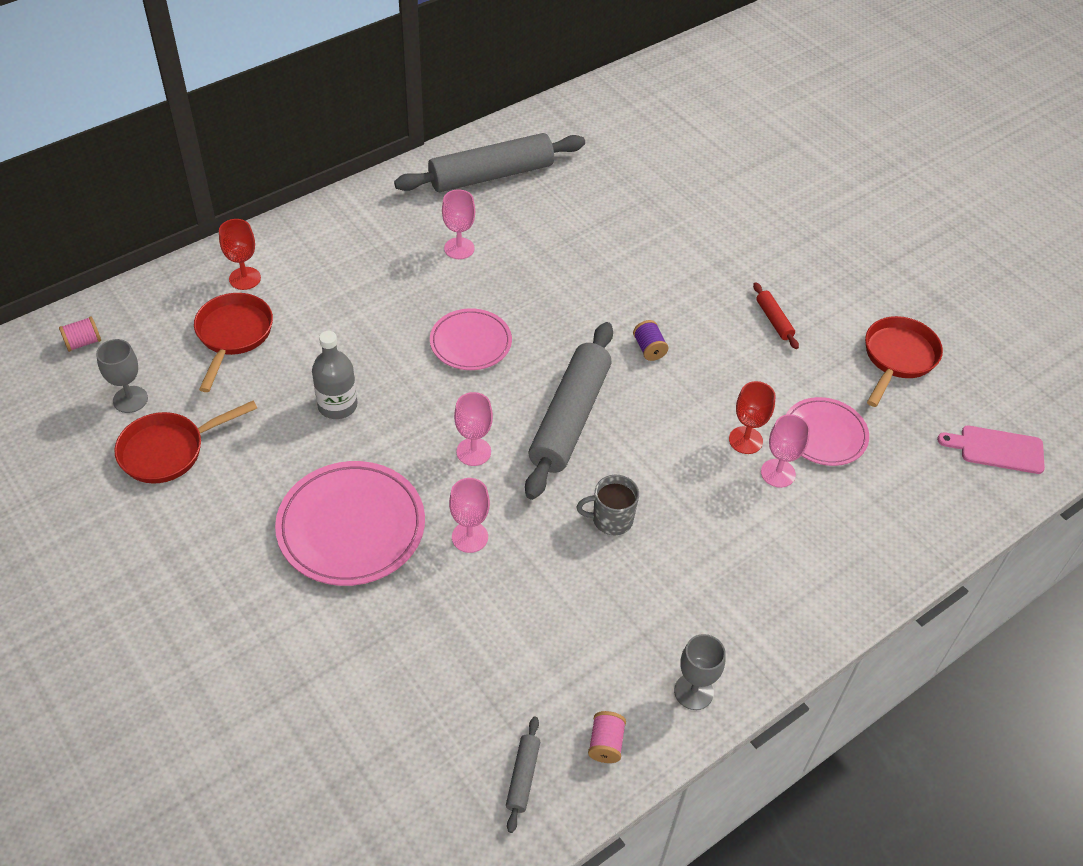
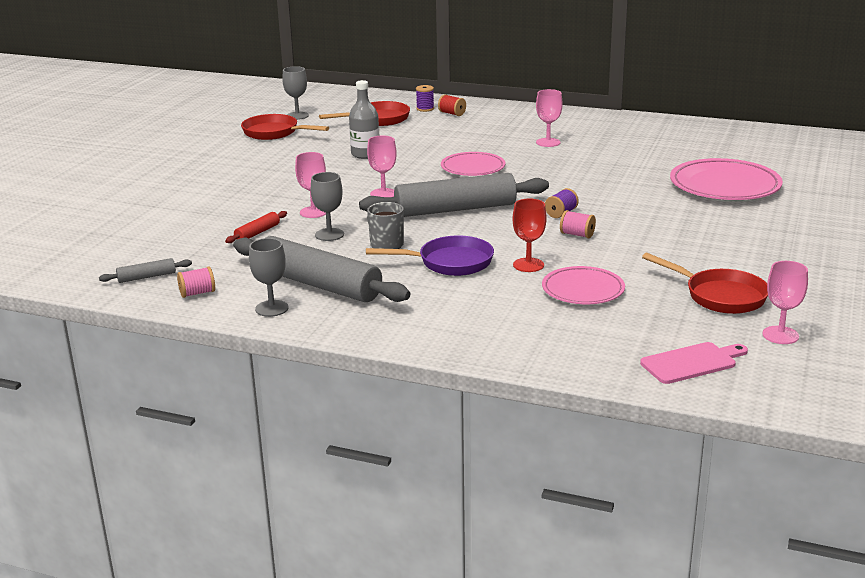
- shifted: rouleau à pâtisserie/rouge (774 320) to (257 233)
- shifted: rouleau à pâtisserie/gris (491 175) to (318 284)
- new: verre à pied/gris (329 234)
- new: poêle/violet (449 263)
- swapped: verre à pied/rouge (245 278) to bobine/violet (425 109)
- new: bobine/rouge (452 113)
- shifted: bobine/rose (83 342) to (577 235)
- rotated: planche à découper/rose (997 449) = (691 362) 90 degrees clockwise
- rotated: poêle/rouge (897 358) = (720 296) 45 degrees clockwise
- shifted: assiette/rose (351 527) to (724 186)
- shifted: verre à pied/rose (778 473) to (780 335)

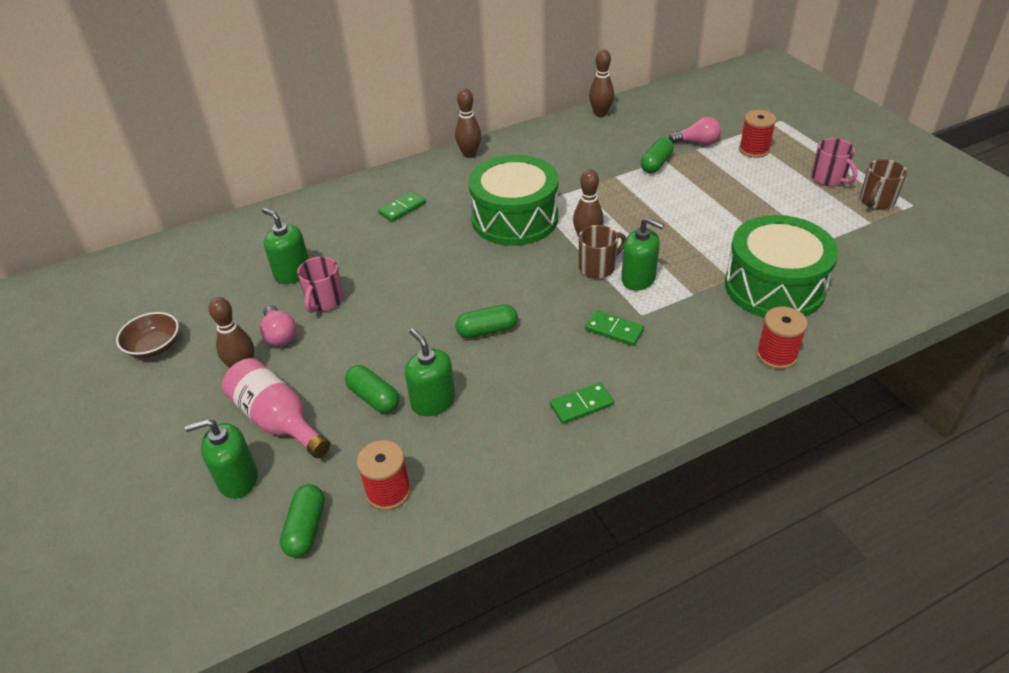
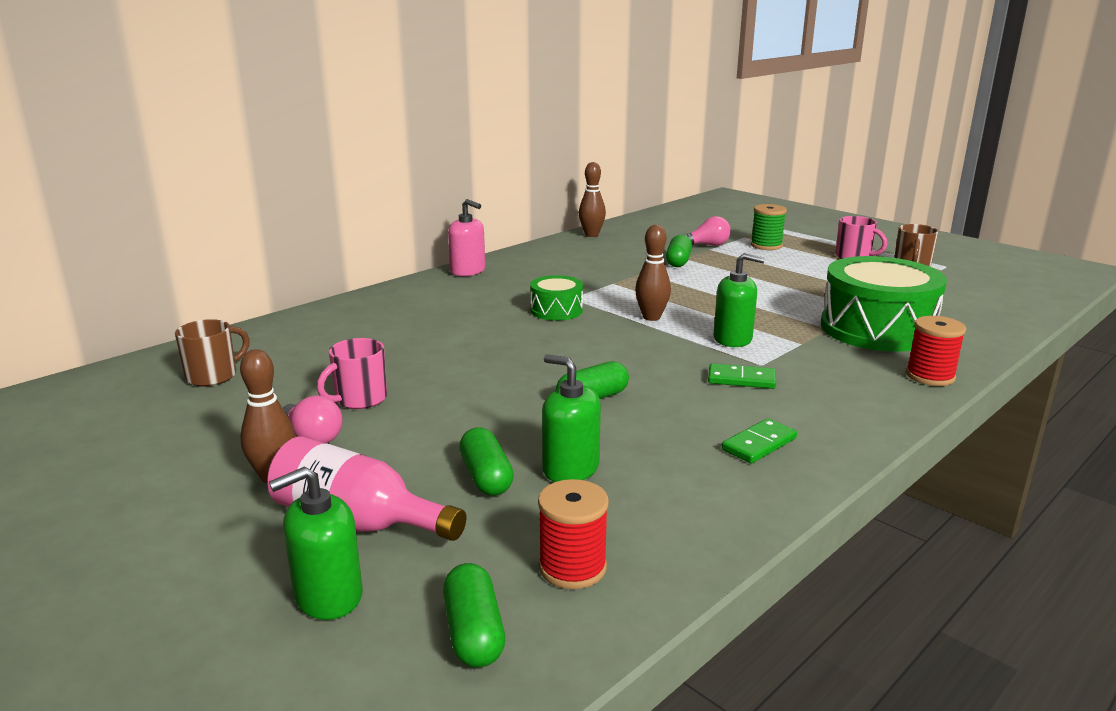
- shifted: tasse/marron (598 267) to (213 376)
- rotated: tasse/rose (324 301) = (359 399) 45 degrees clockwise
- swapped: quille/marron (469 154) to distributeur de savon/rose (468 271)
- rotated: gélule/vert (374 397) = (486 477) 45 degrees clockwise
- scaled: tambour/vert (514 218) = (556 310) x0.51
- repainted: bobine/rouge (754 150) to bobine/vert (766 245)
- gone: bol/marron (154 346)
- gone: distributeur de savon/vert (292 273)
- gone: domino/vert (402 208)

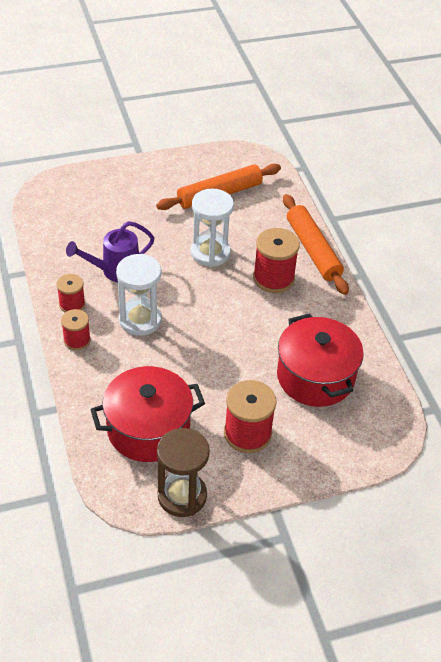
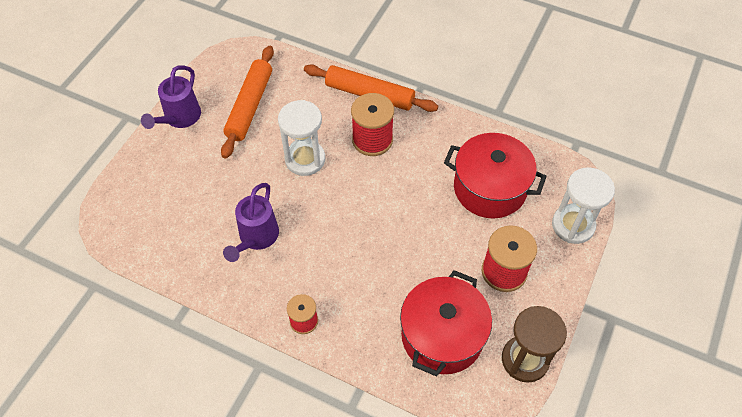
- new: arrosoir/violet (179 118)
- shifted: sablier/blanc (140 320) to (573 225)
- gone: bobine/rouge (72 304)

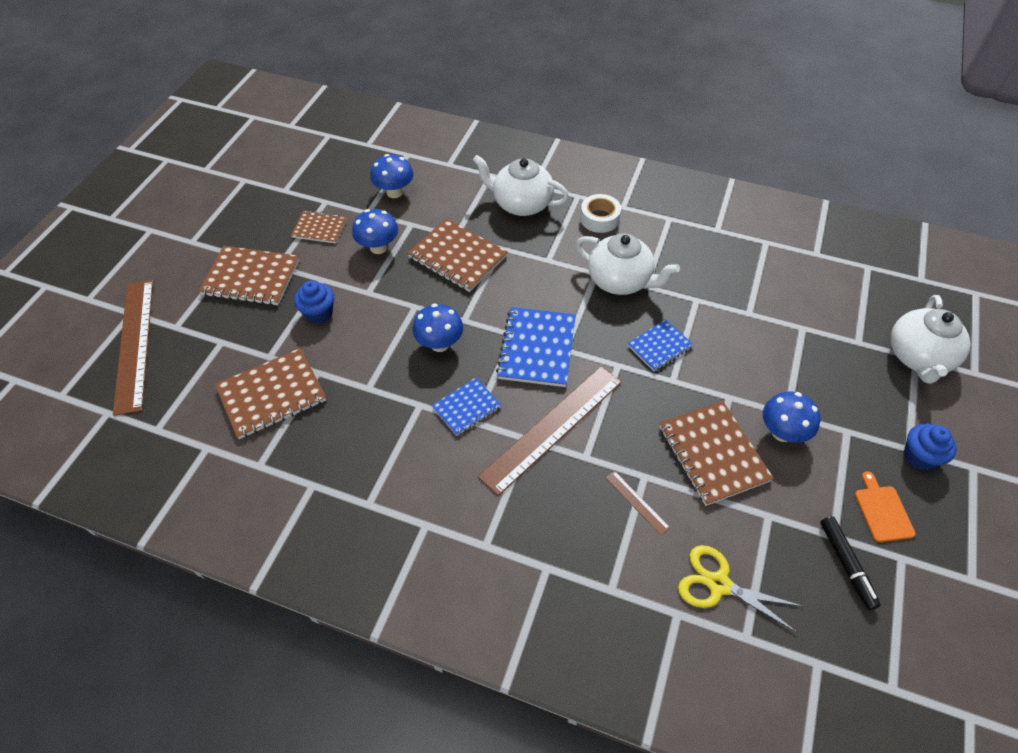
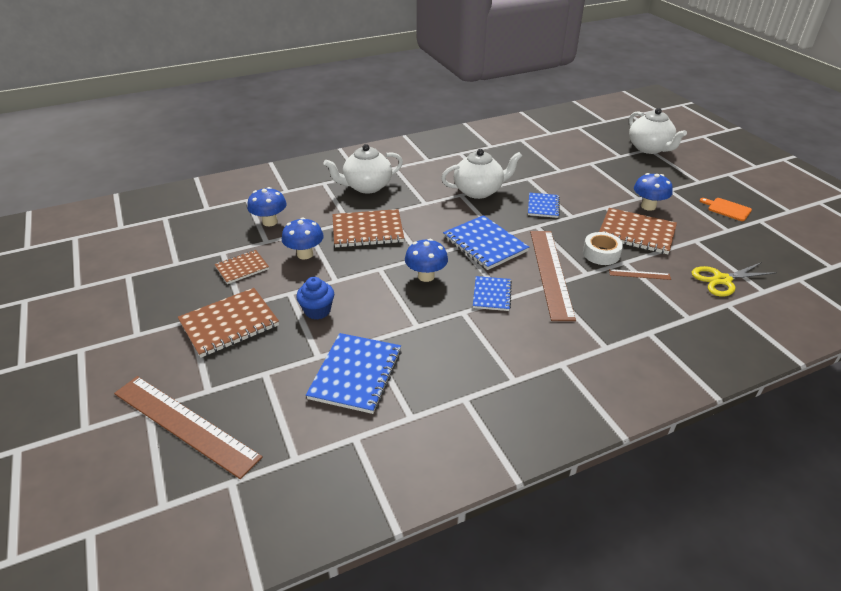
- repainted: carnet/marron (272 395) to carnet/bleu (356 374)
- shifted: ruban adhésif/blanc (599 218) to (601 253)
- gone: feutre/noir (846 564)
- gone: muffin/bleu (919 456)

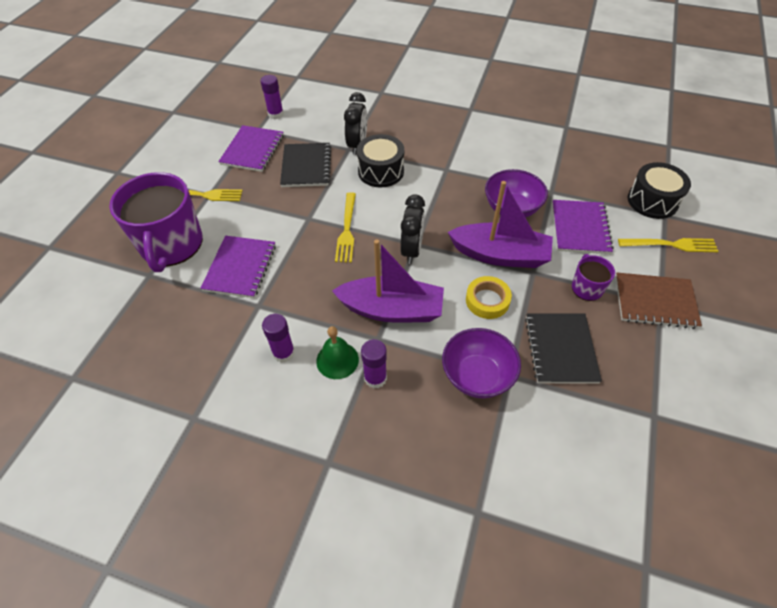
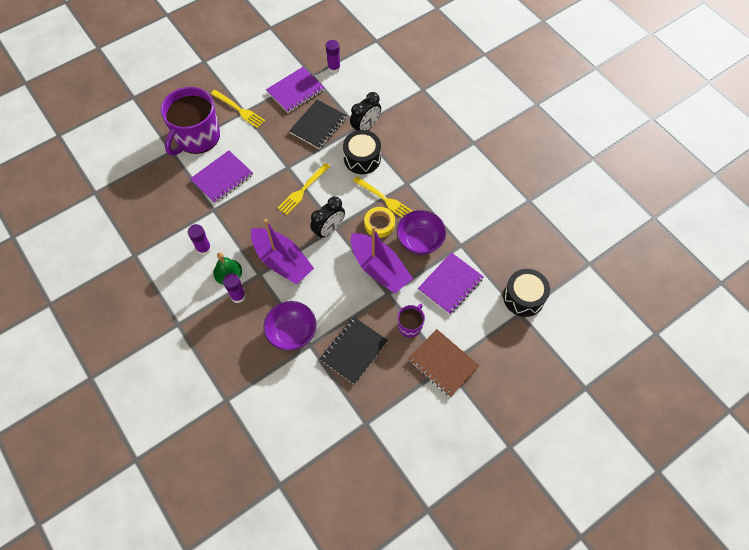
- shifted: fourchette/jaune (672 245) to (385 199)
- shifted: ruban adhésif/jaune (487 300) to (379 224)

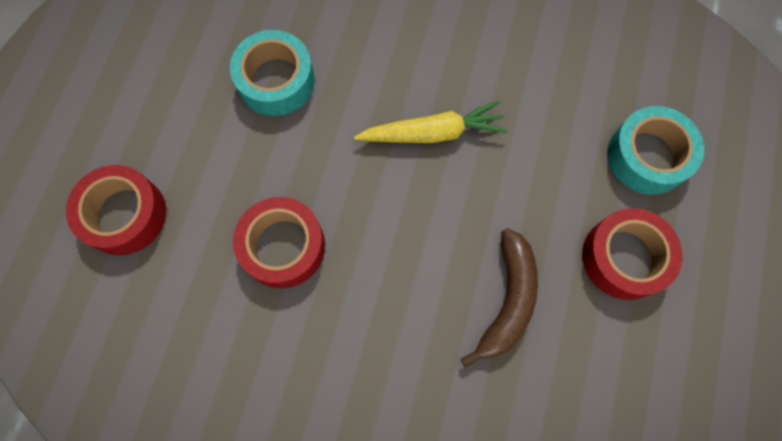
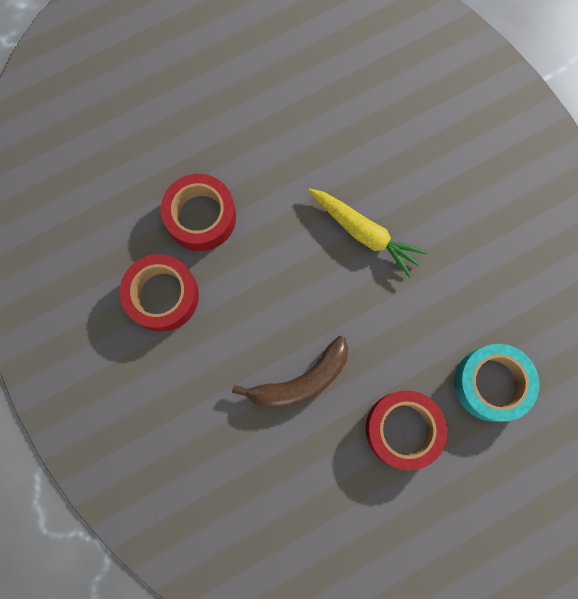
- shifted: ruban adhésif/rouge (124 215) to (162 296)
- gone: ruban adhésif/turquoise (276 80)

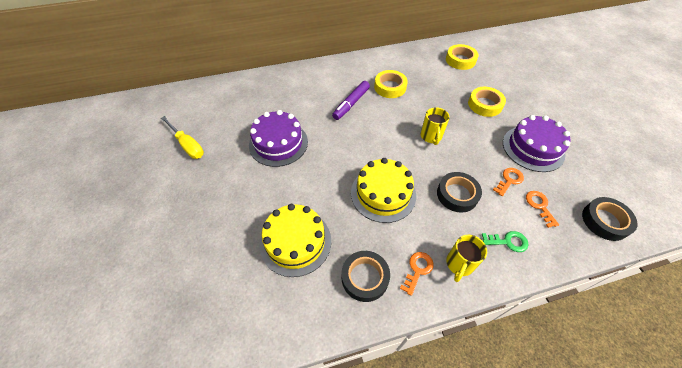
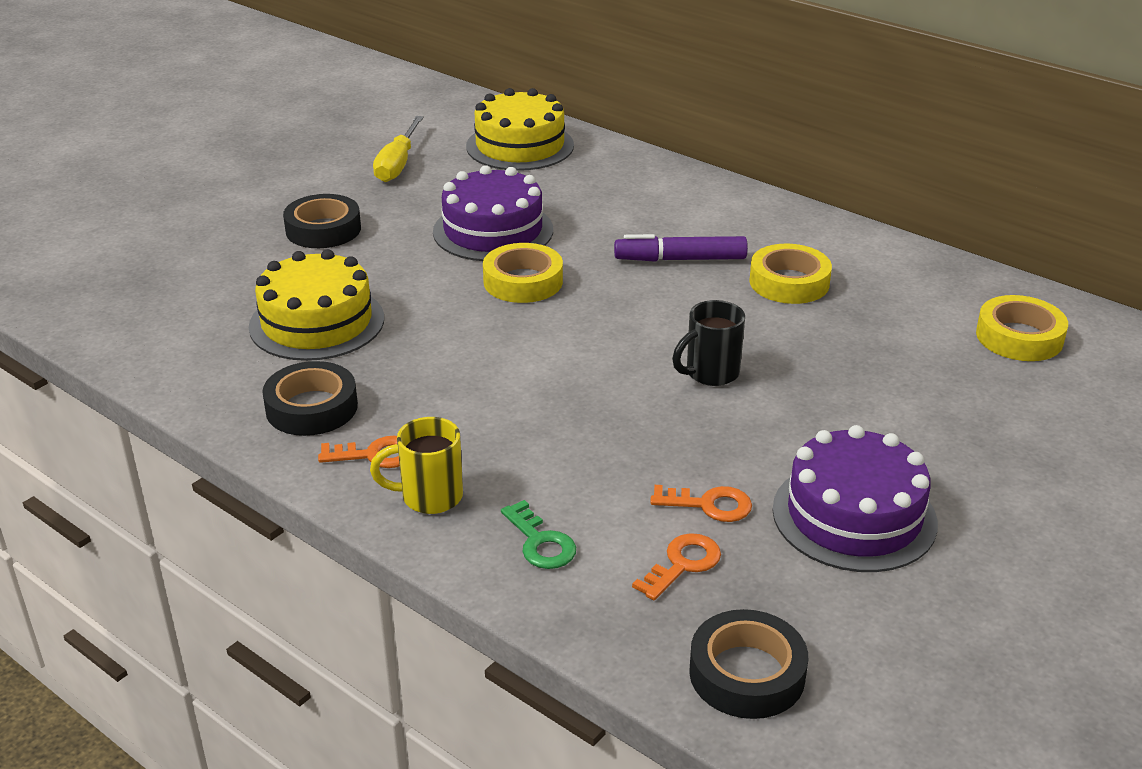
- shifted: ruban adhésif/noir (457 194) to (323 229)
- shifted: gâteau/jaune (383 194) to (520 146)
- shifted: ruban adhésif/jaune (485 105) to (523 281)
- repainted: tasse/jaune (431 137) to tasse/noir (710 373)

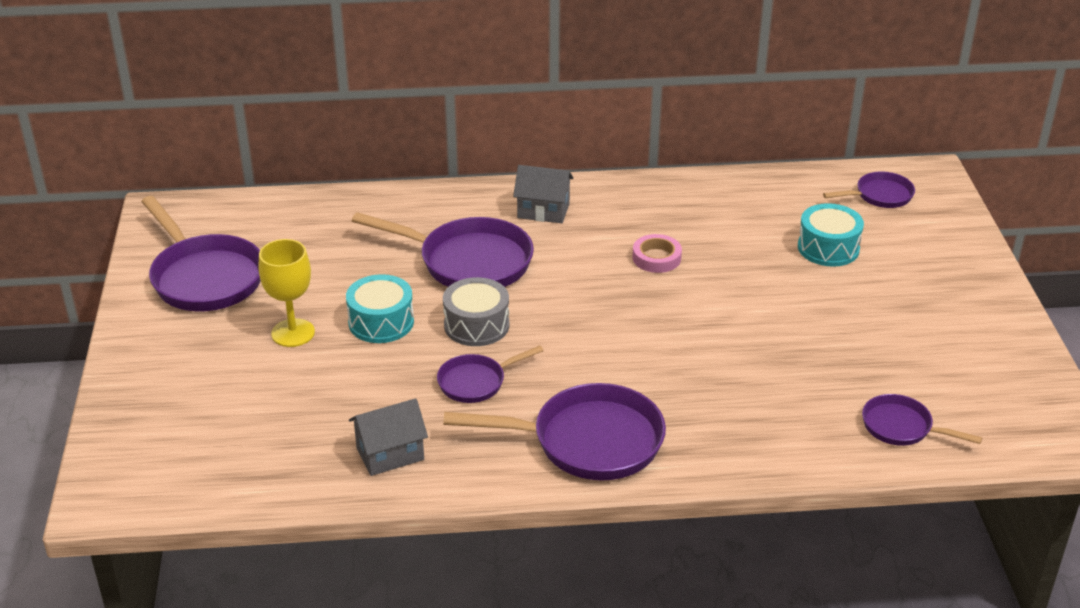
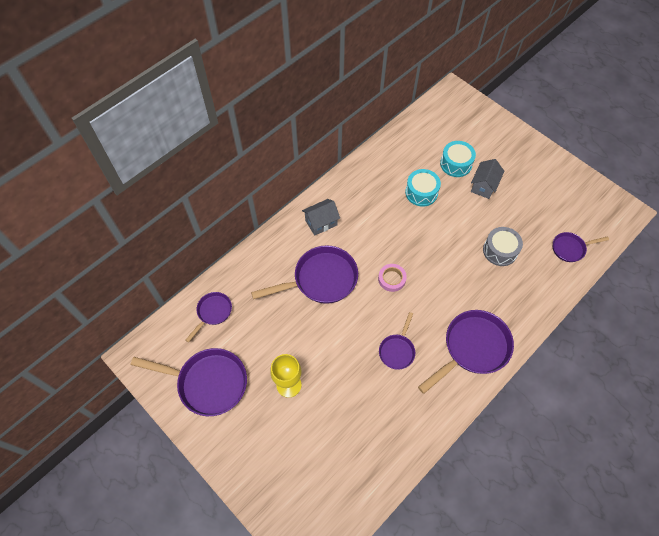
- shifted: poêle/violet (880 196) to (213 312)
- shifted: ruban adhésif/rose (656 258) to (391 279)
- shifted: tambour/turquoise (381 322) to (421 192)
- shifted: maison/gris (390 454) to (484 186)
- shifted: tambour/gris (476 325) to (500 251)

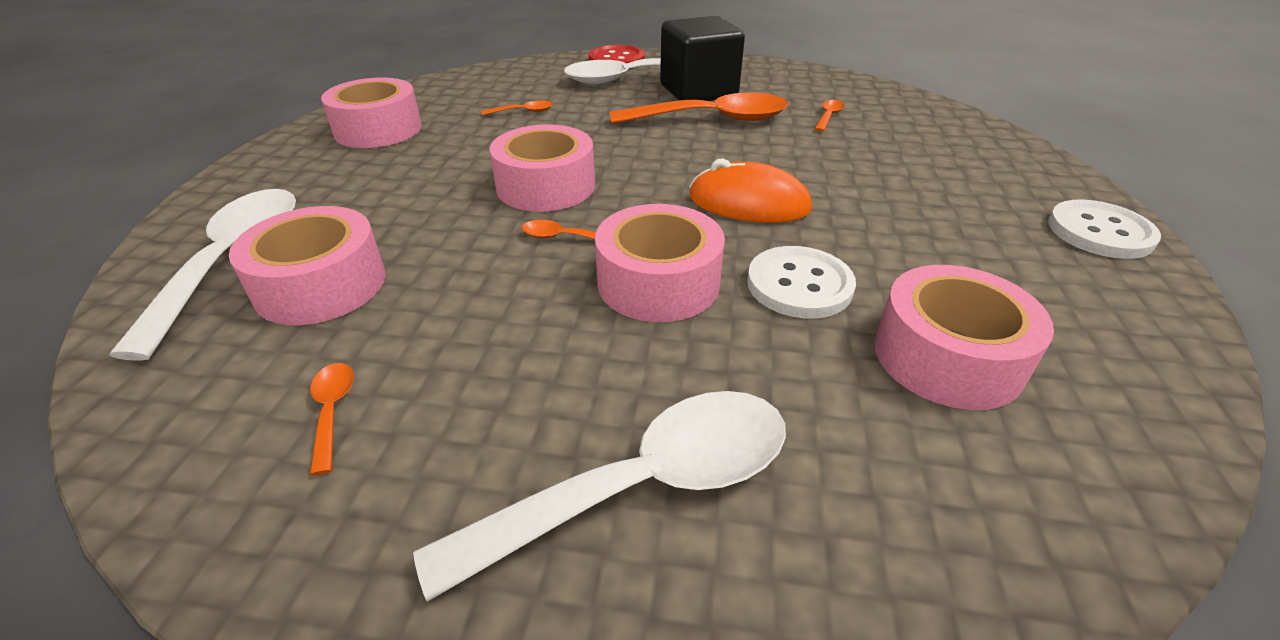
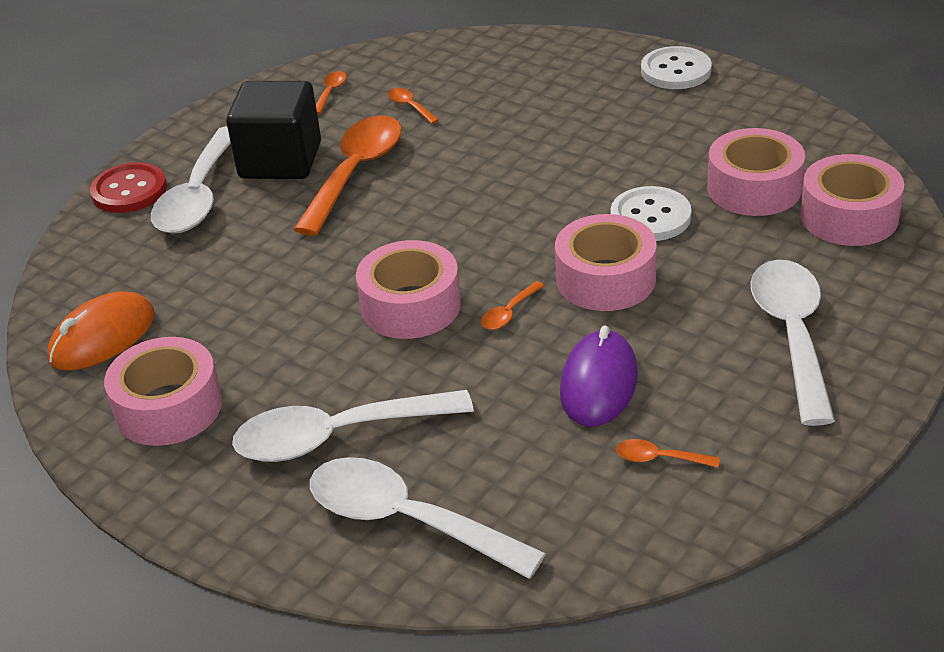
- shifted: souris/orange (748 203) to (103 337)
- new: cuillère/blanc (336 436)
- shifted: cuillère/orange (523 112) to (330 92)
- new: souris/violet (599 384)
- shifted: ruban adhésif/rose (321 285) to (849 216)

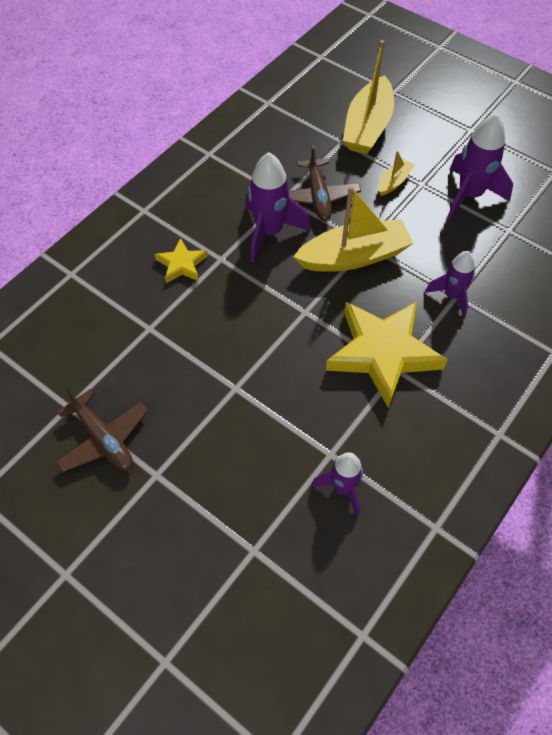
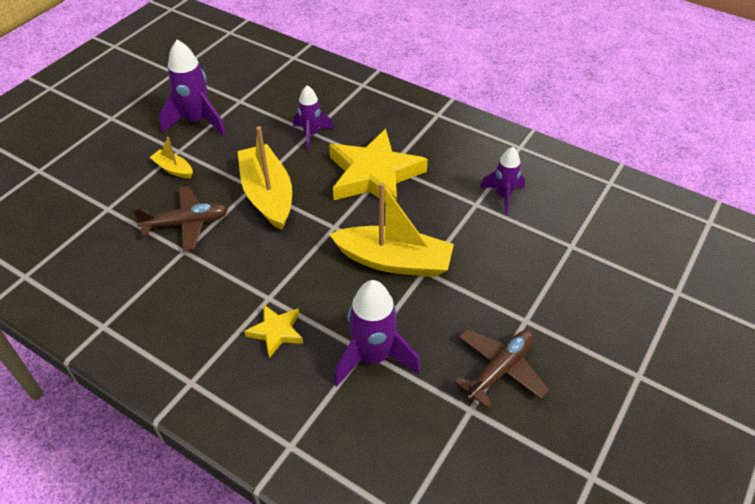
- shifted: bateau/jaune (367 127) to (394 261)
- shifted: fusée/violet (269 232) to (373 357)

